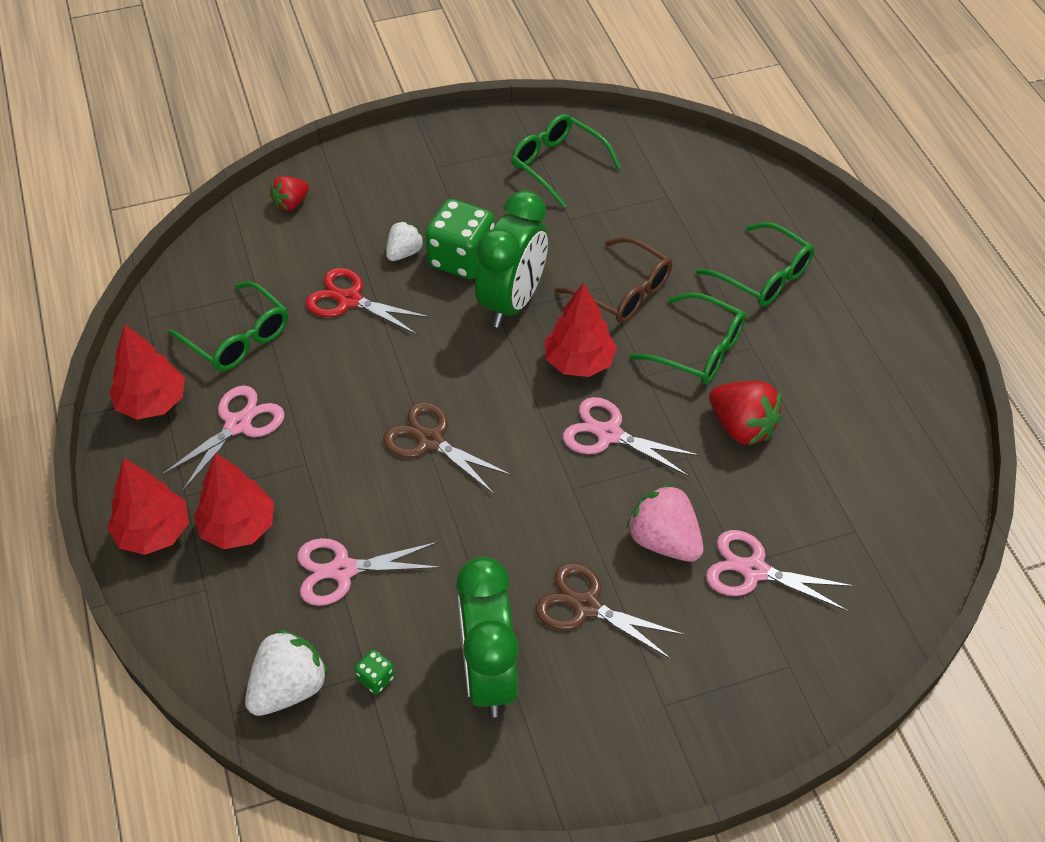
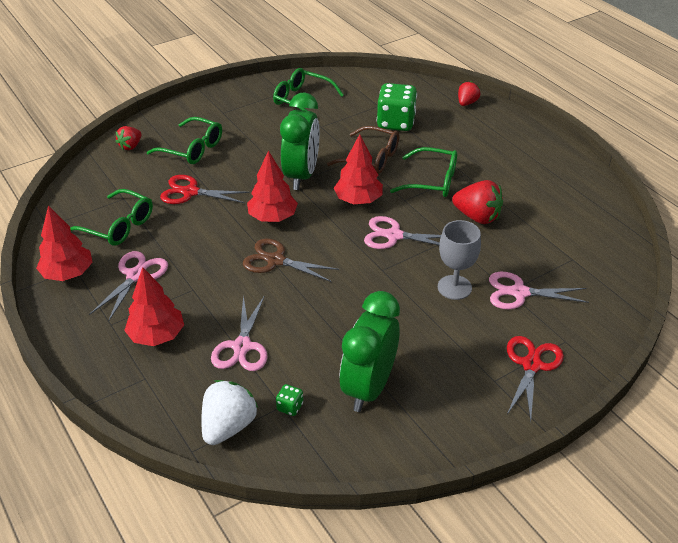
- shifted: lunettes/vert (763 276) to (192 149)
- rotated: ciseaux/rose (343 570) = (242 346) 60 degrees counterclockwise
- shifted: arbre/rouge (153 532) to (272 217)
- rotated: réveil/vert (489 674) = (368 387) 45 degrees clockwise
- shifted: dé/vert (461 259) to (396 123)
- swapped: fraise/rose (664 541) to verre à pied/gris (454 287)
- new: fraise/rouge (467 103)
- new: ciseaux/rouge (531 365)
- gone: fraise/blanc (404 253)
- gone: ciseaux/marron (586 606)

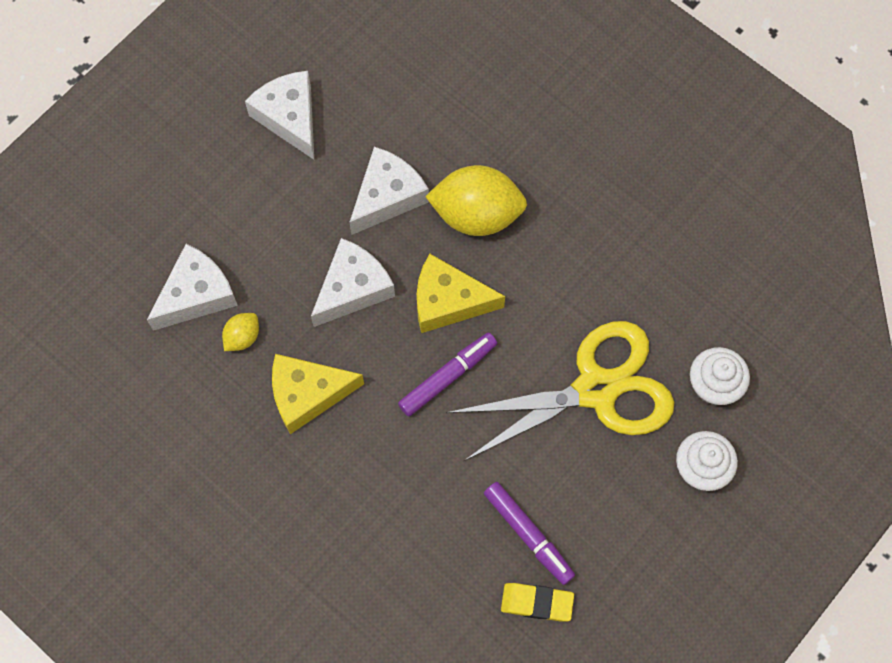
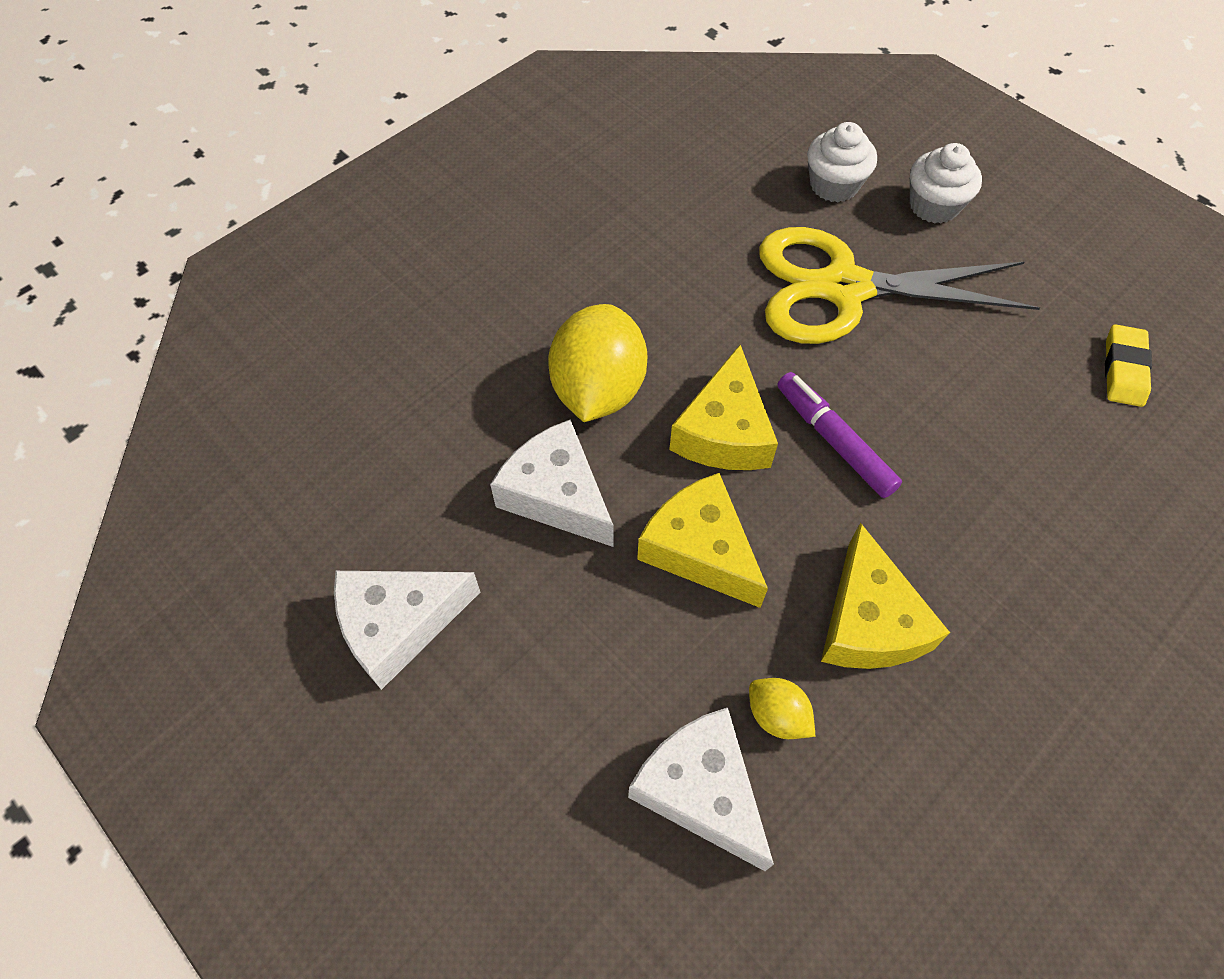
- repainted: fromage/blanc (353 288) to fromage/jaune (700 549)
- rotated: ciseaux/jaune (595 389) = (844 288) 75 degrees counterclockwise
- gone: feutre/violet (528 535)

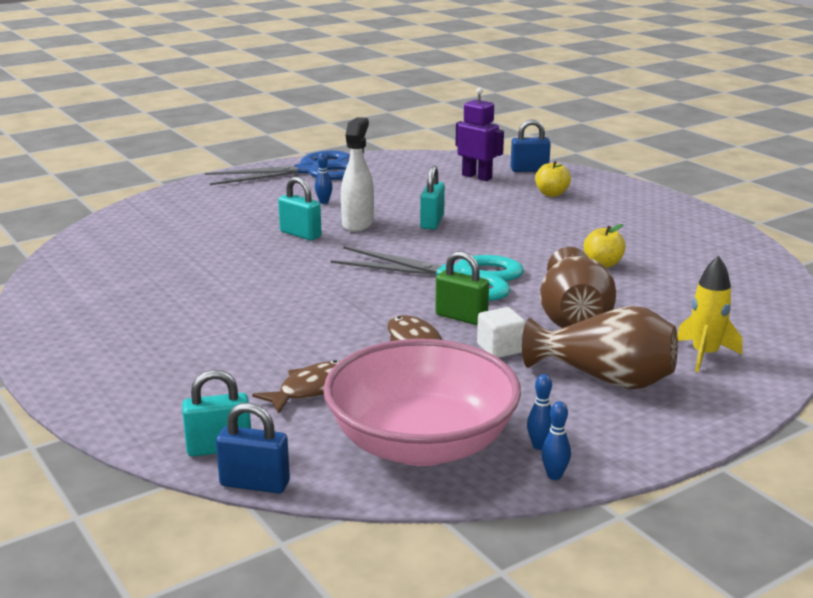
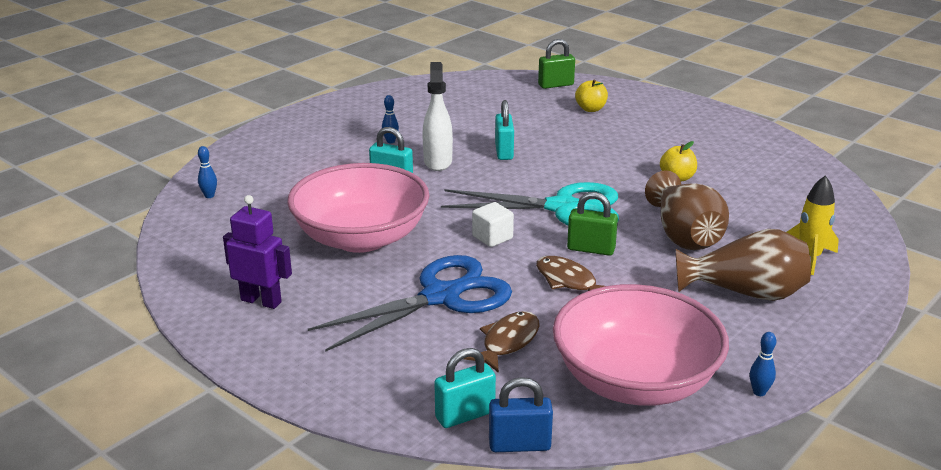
- shifted: quille/bleu (539 446) to (209 196)
- shifted: robot/violet (477 177) to (261 301)
- new: bol/rose (361 238)
- shifted: ciseaux/bleu (312 170) to (442 296)
- shifted: cube/blanc (500 348) to (492 237)
- repainted: cadenas/bleu (529 170) to cadenas/vert (556 85)

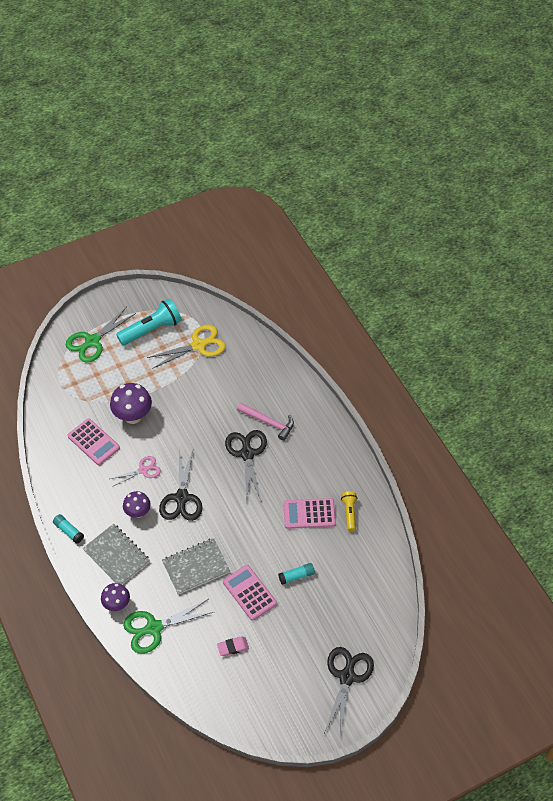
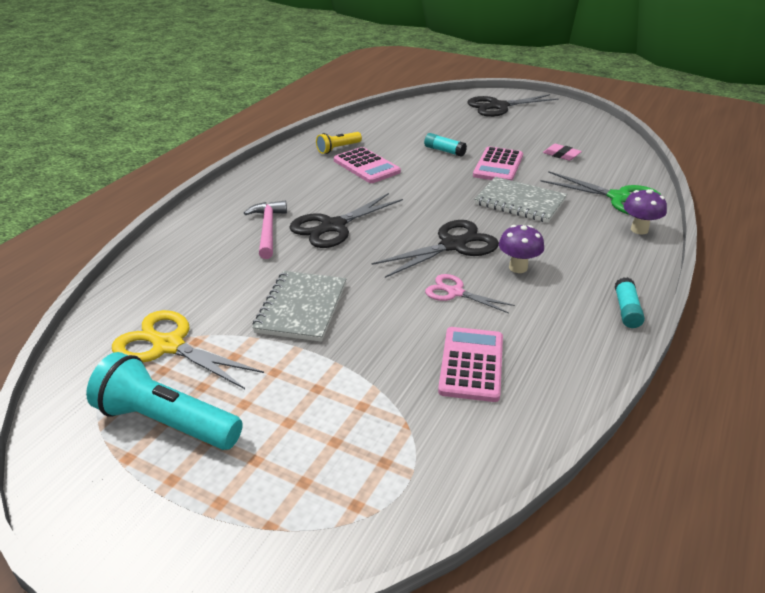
- shifted: carnet/gris (116 556) to (301 308)
- gone: ciseaux/vert (92 341)
- gone: champignon/violet (133 416)

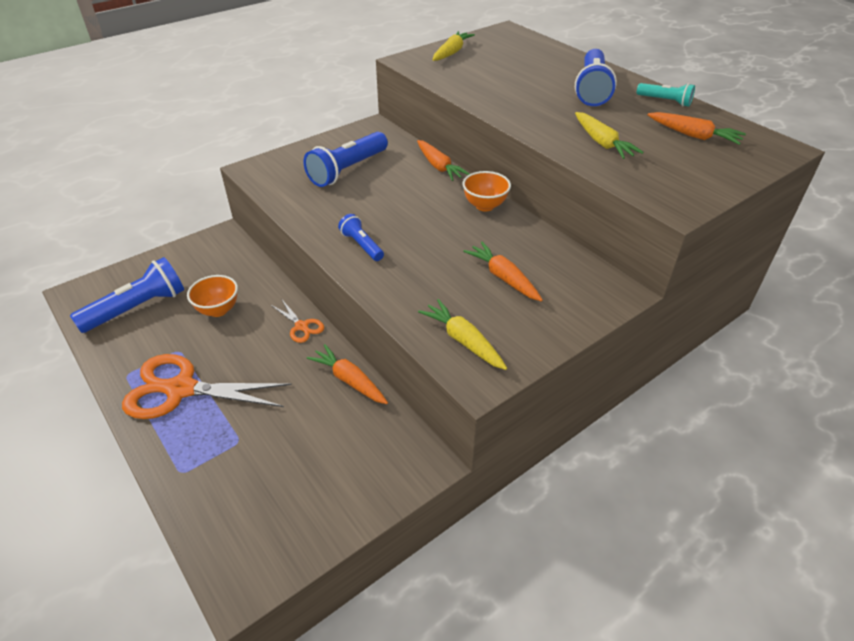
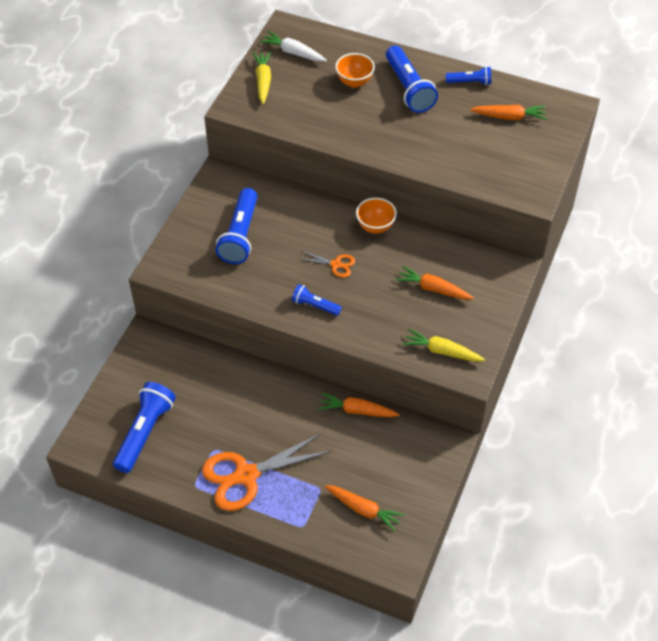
- new: carotte/blanc (293 52)
- shifted: ciseaux/orange (301 326) to (335 264)
- shifted: carotte/orange (439 166) to (363 509)
- shifted: bol/orange (218 310) to (354 82)
- repainted: lampe de poche/turquoise (665 101) to lampe de poche/bleu (470 82)
- gone: carotte/jaune (602 143)

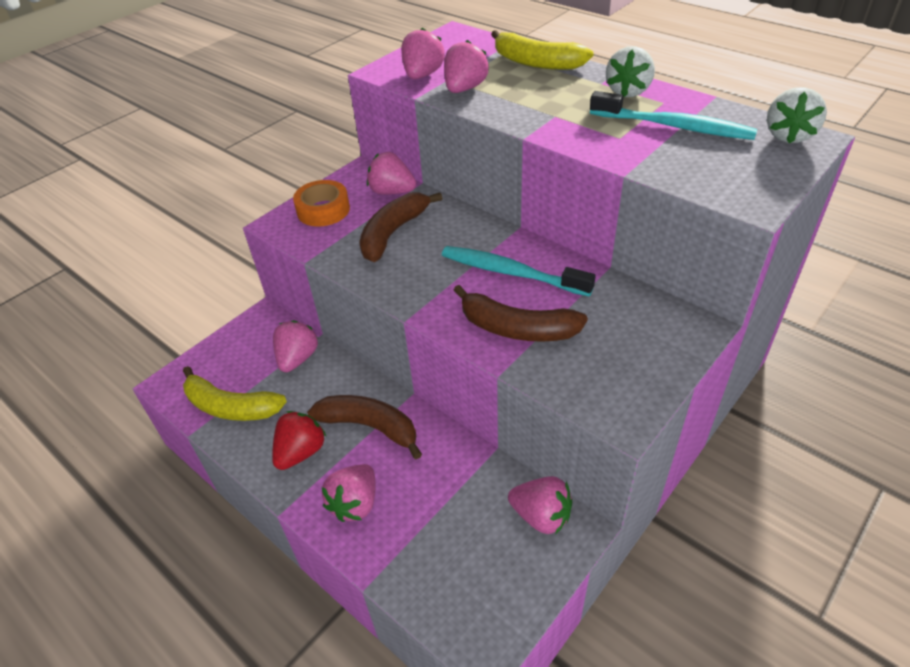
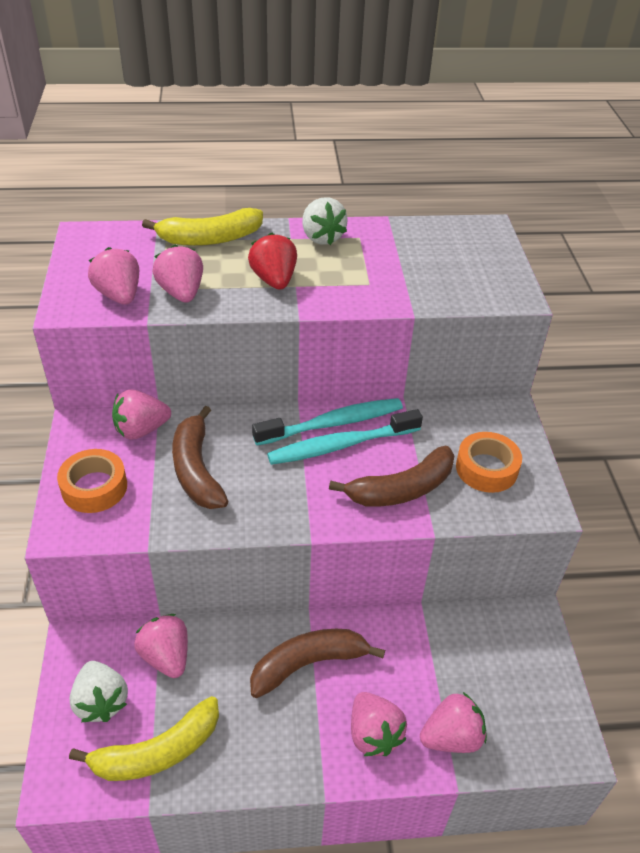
- shifted: fraise/blanc (788 135) to (101 701)
- shifted: fraise/rouge (301 452) to (274 280)
- shifted: brosse à dents/turquoise (674 126) to (333 423)
- shifted: fraise/rose (541 516) to (451 737)
- new: ruban adhésif/orange (486 468)

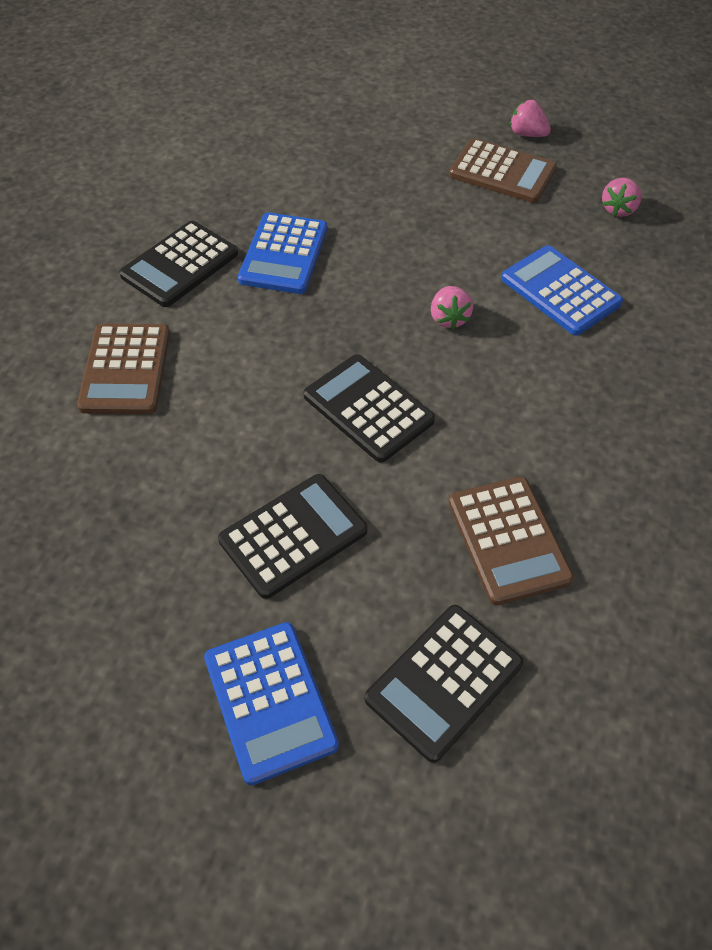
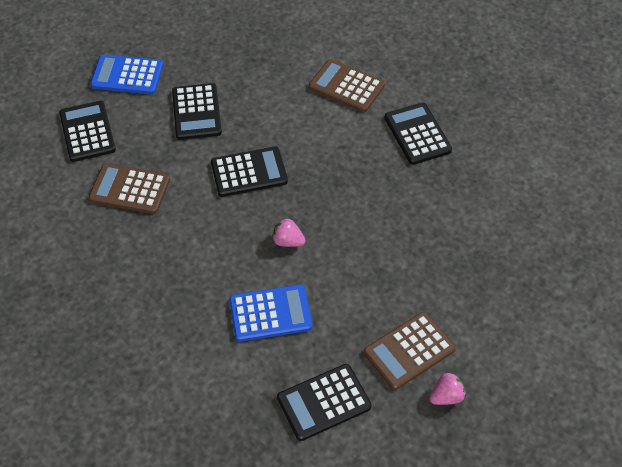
- swapped: fraise/rose (618 209) to calculatrice/noir (324 402)
- gone: calculatrice/bleu (283 254)

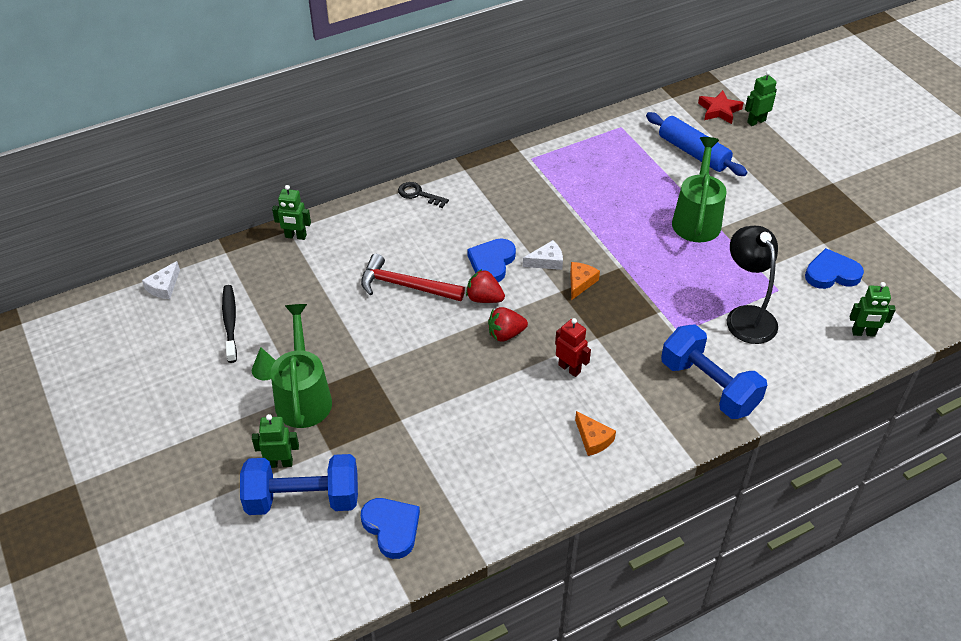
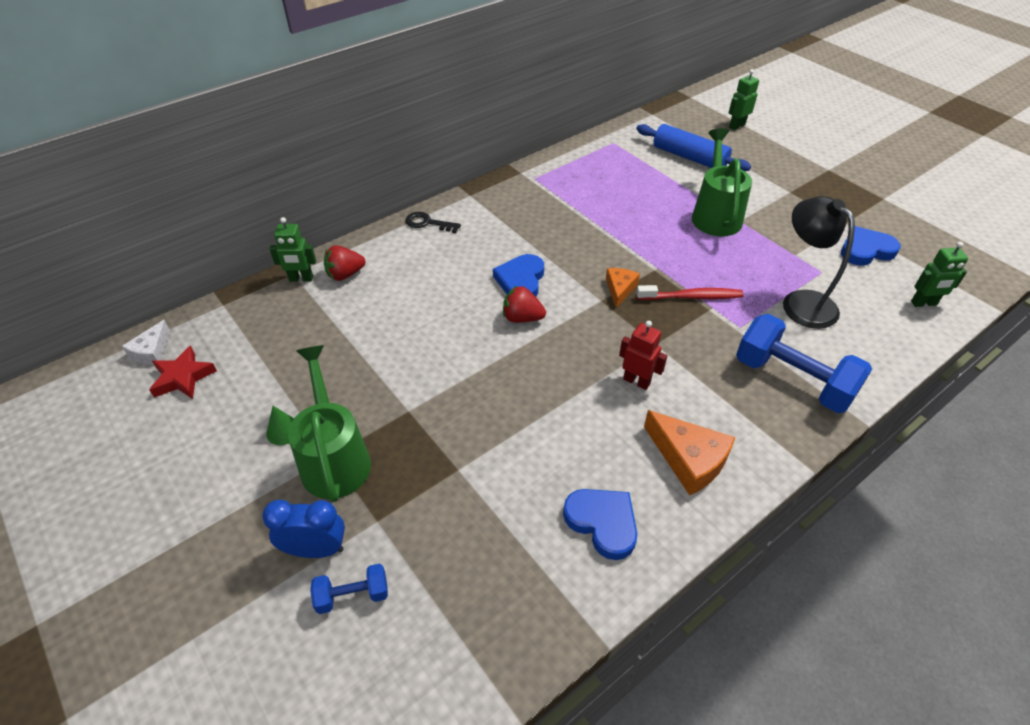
- shifted: étoile/rouge (719 110) to (183 377)
- swapped: robot/vert (280 463) to réveil/bleu (316 549)
- scaled: haltère/bleu (303 499) = (353 595) x0.49
- shifted: fraise/rouge (505 334) to (345 274)
- shifted: cœur/bleu (392 528) to (602 523)
- new: brosse à dents/rouge (691 297)
- scaled: fromage/orange (593 439) = (689 459) x1.64
- gone: brosse à dents/noir (230 323)
- gone: marteau/rouge (405 286)
- gone: fromage/blanc (547 261)

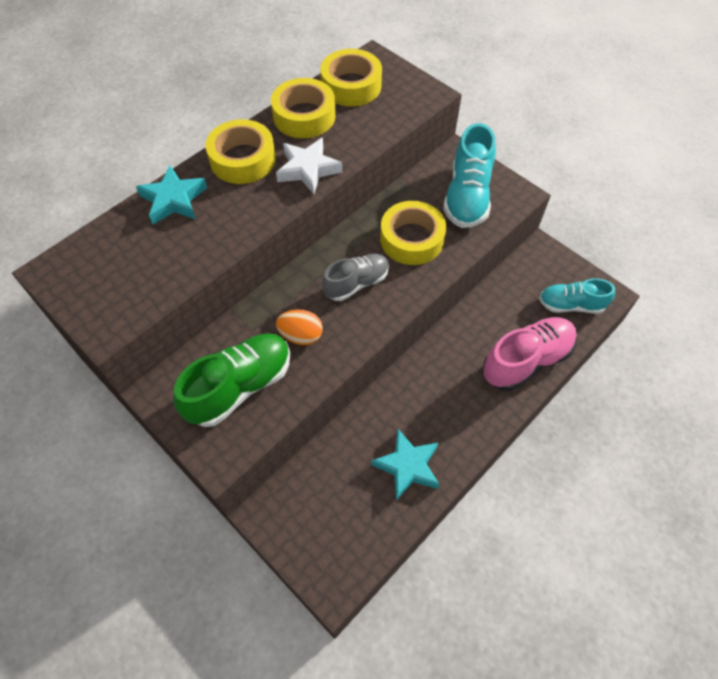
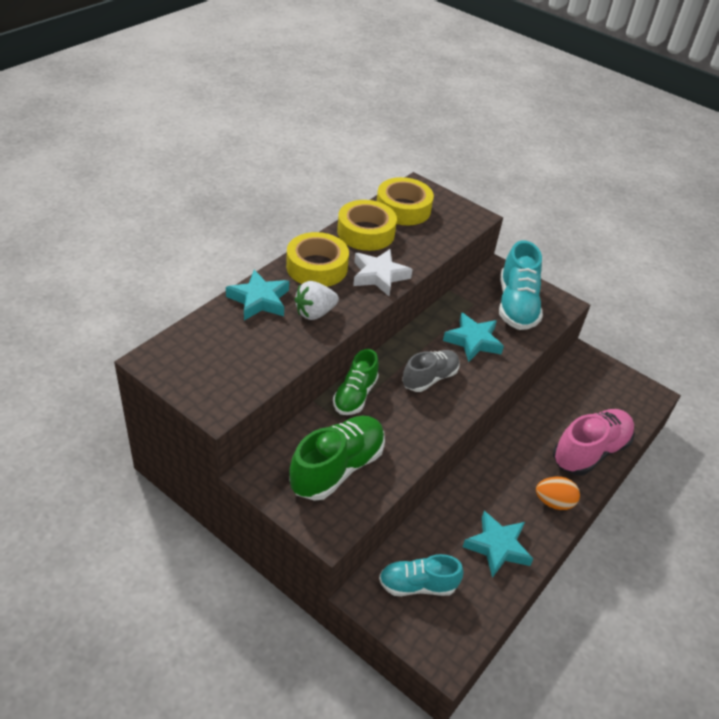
- new: fraise/blanc (315 313)
- new: chaussure/vert (355 395)
- shifted: chaussure/turquoise (571 305) to (417 585)
- swapped: ruban adhésif/jaune (411 239) to étoile/turquoise (473 341)
- shifted: œuf/orange (301 336) to (553 502)

